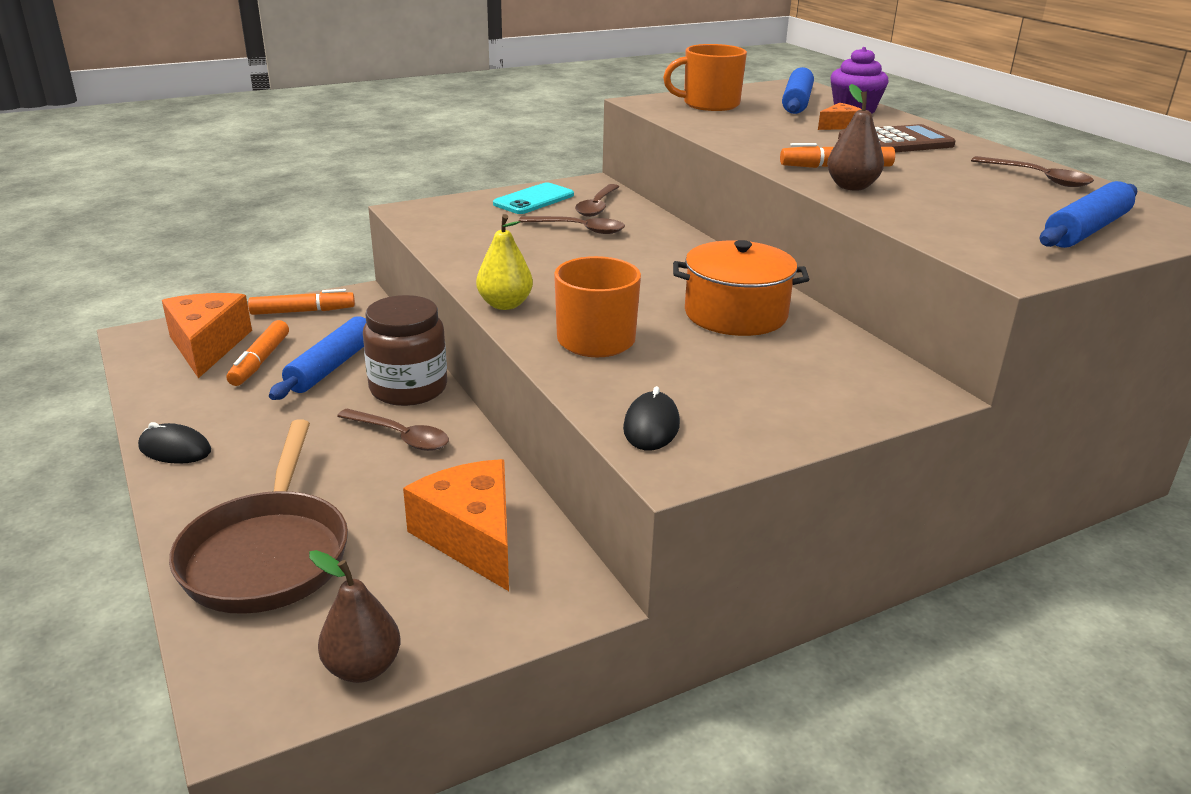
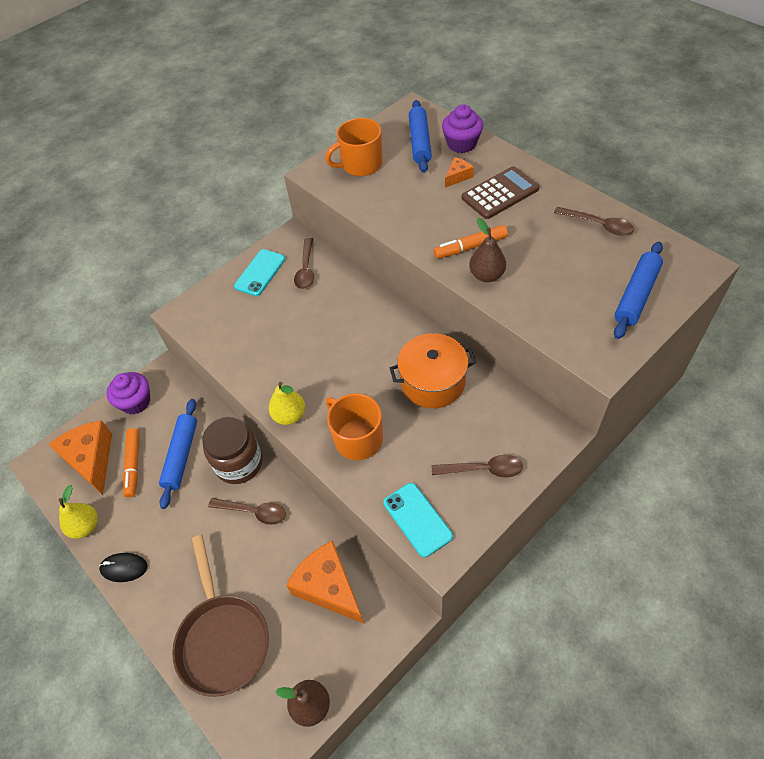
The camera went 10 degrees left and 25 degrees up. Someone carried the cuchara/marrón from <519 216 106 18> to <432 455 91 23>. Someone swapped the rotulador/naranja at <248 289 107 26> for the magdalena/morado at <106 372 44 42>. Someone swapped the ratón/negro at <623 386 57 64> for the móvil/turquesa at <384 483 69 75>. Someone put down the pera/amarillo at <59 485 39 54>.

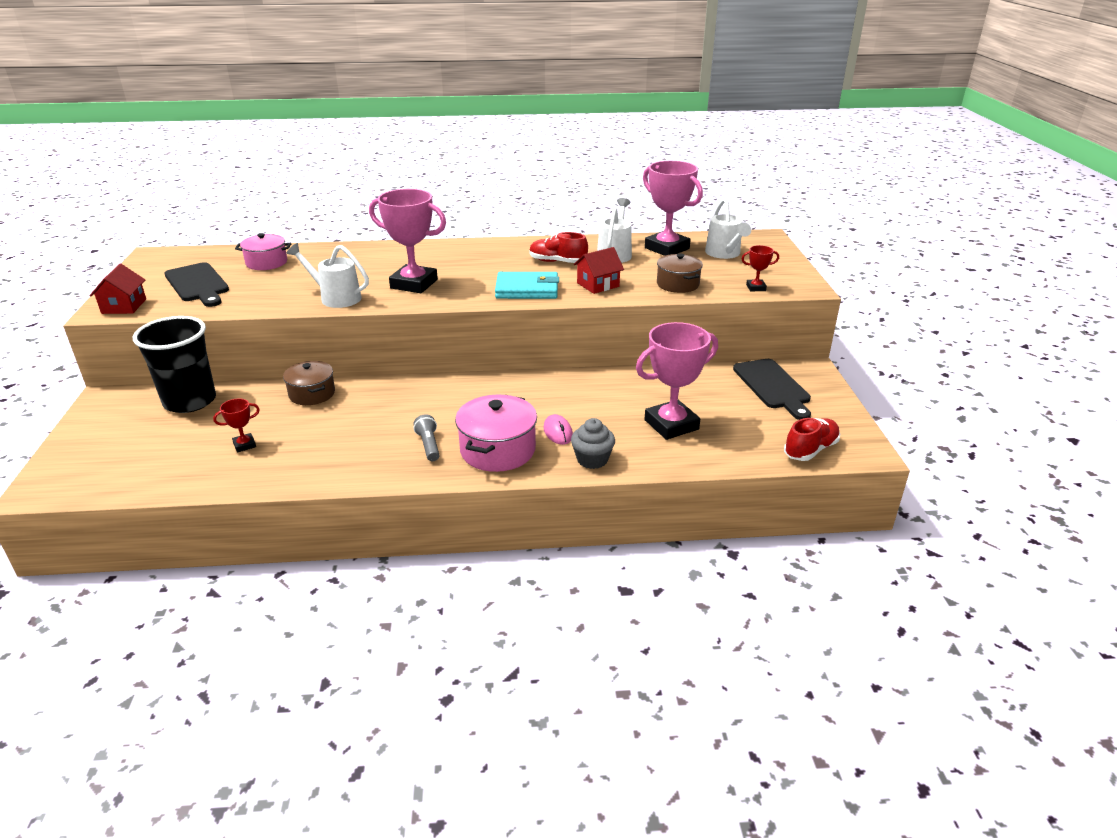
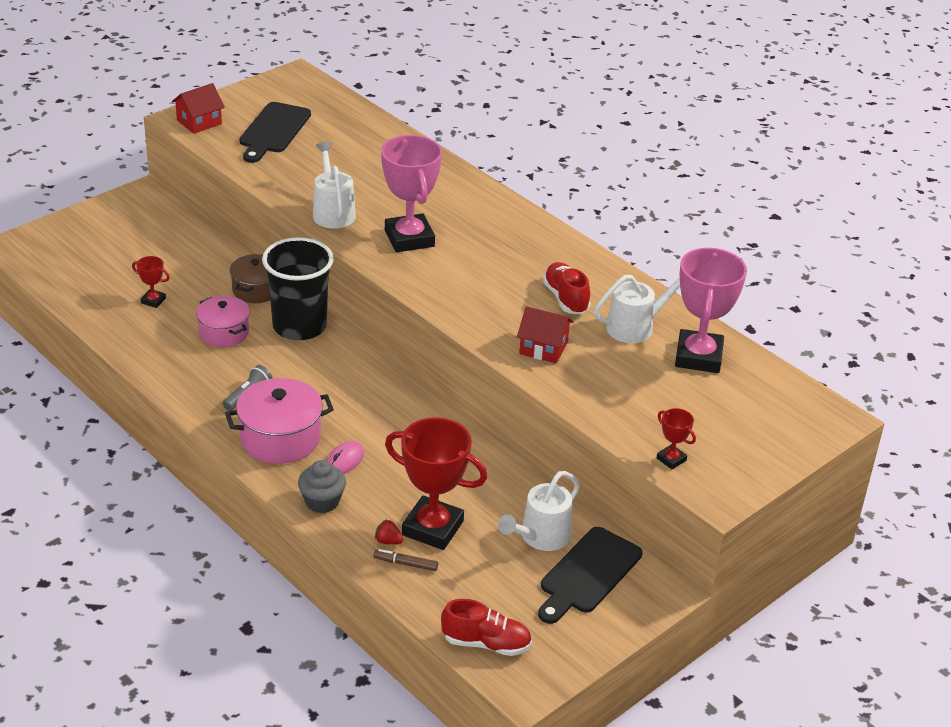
The camera went 50 degrees right and 5 degrees up. Someone carried the regadera/blanco from <705 198 46 61> to <498 471 82 80>. Someone carried the olla/rosa from <235 233 56 37> to <196 296 54 51>. Someone took away the olla/marrón at <657 253 46 40>. Someone took away the cartera/turquesa at <495 272 64 27>. Someone carried the vaso/negro from <133 316 83 97> to <262 237 72 103>. Someone repainted the trofeo/rosa at <636 322 82 118>, which became the trofeo/rojo at <385 417 102 133>. Someone put down the fresa/rojo at <375 519 28 25>. Someone put down the rotulador/marrón at <374 549 64 22>.

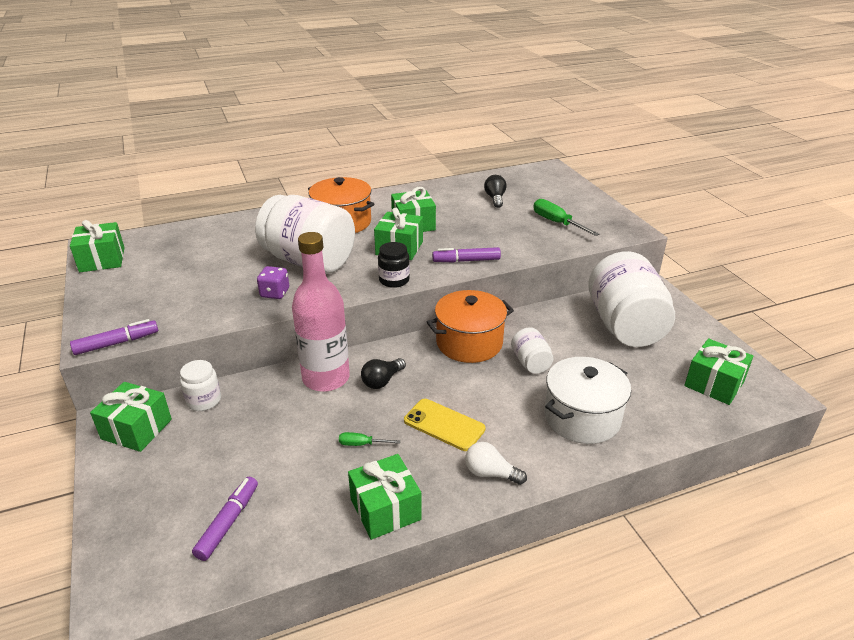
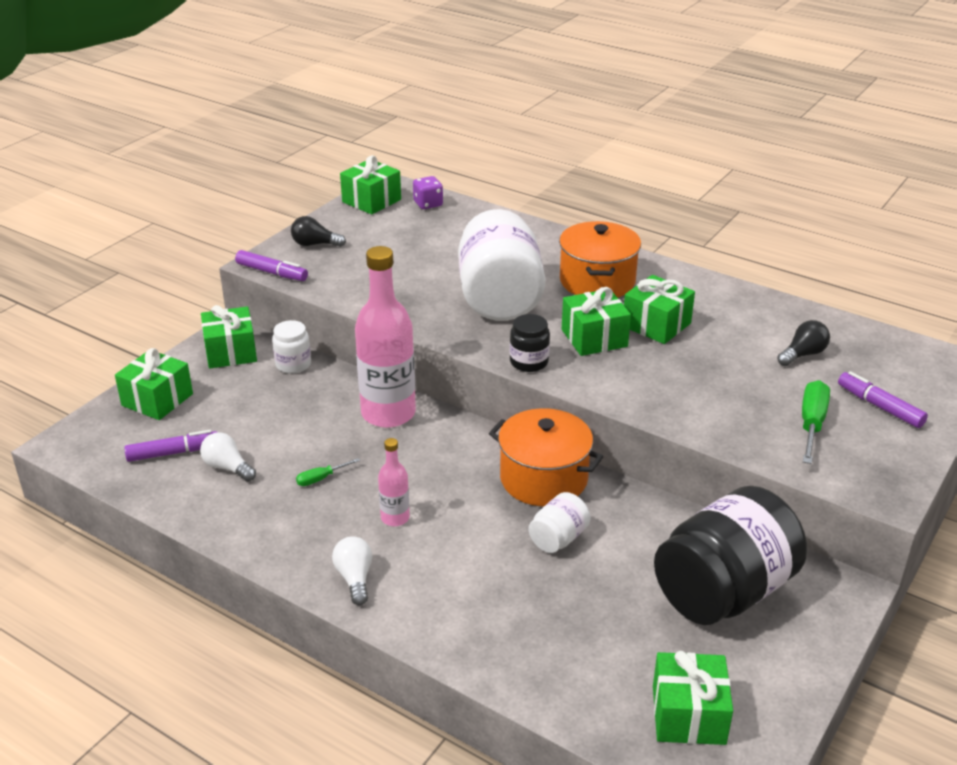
The camera went 55 degrees right and 0 degrees up. Someone carried the rotulador/morado from <432 247 69 16> to <838 371 90 57>. Someone repainted the tarro/blanco at <588 251 87 96>, which became the tarro/negro at <654 486 153 139>. Someone carried the dado/morado from <257 266 32 33> to <413 176 30 33>. Someone took away the olla/blanco at <544 357 87 87>. Someone carried the bombilla/negro from <361 358 45 31> to <291 216 55 31>. Someone swapped the móvil/amarillo at <404 399 81 52> for the botella/rosa at <378 438 32 88>. Someone rotated the destornillador/verde at <339 432 61 14> by 90 degrees counterclockwise. Someone carried the regalo/verde from <348 454 74 86> to <115 348 78 72>. Someone put down the bombilla/blanco at <200 432 56 50>.

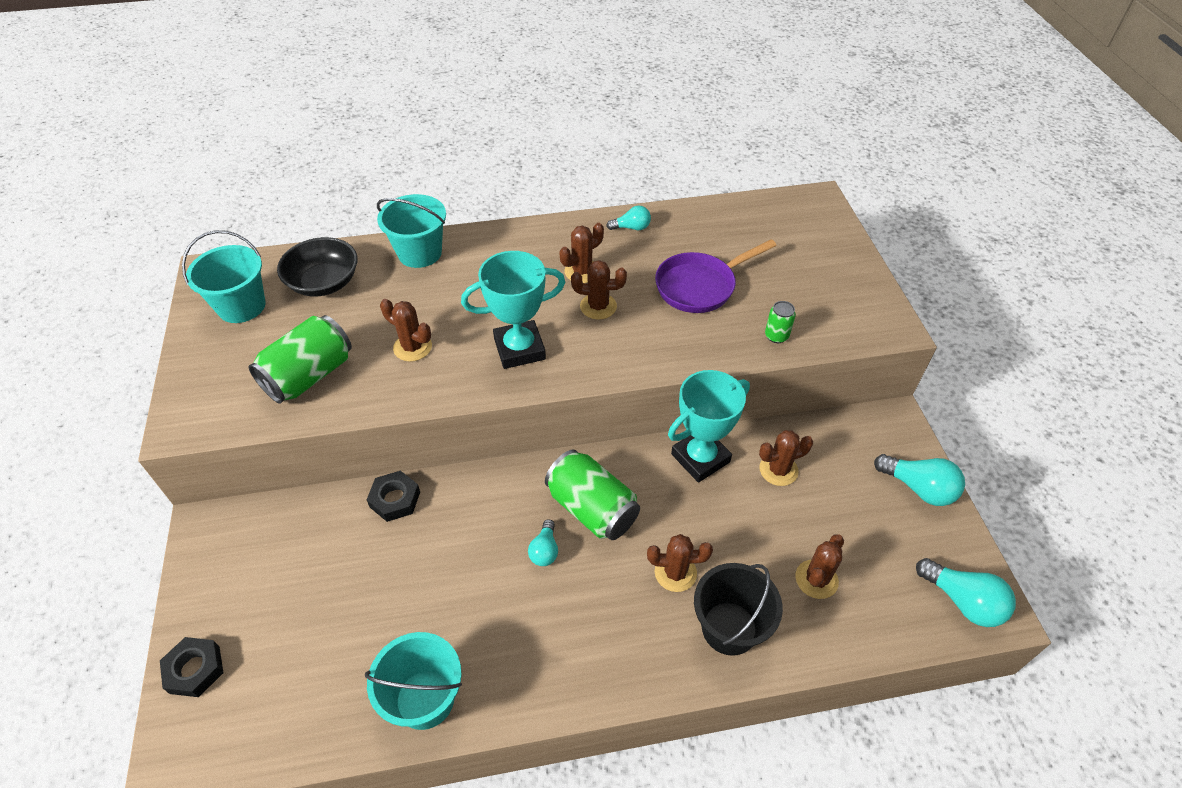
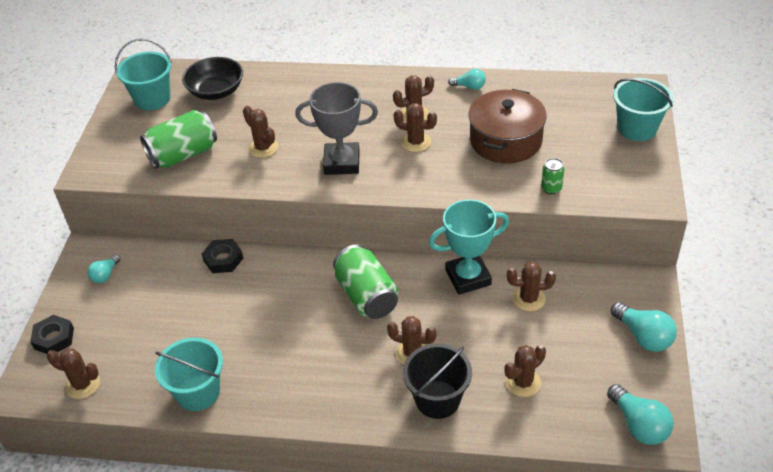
The camera went 20 degrees right and 5 degrees down. Someone carried the balde/turquesa from <377 194 69 74> to <613 78 61 63>. Someone swapped the sartén/morado at <655 239 122 74> for the olla/marrón at <468 89 79 74>. Someone repainted the trofeo/turquesa at <461 251 104 118>, which became the trofeo/gris at <295 82 83 93>. Someone carried the bombilla/turquesa from <528 519 30 47> to <87 254 33 29>. Someone put down the cactus/marrón at <47 348 53 51>.

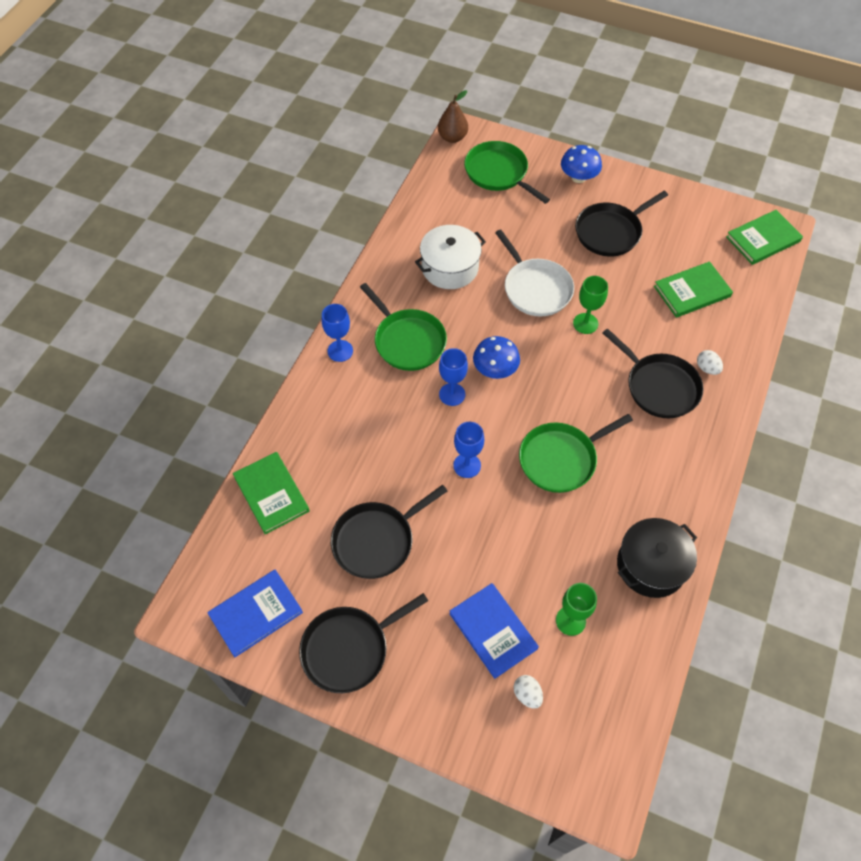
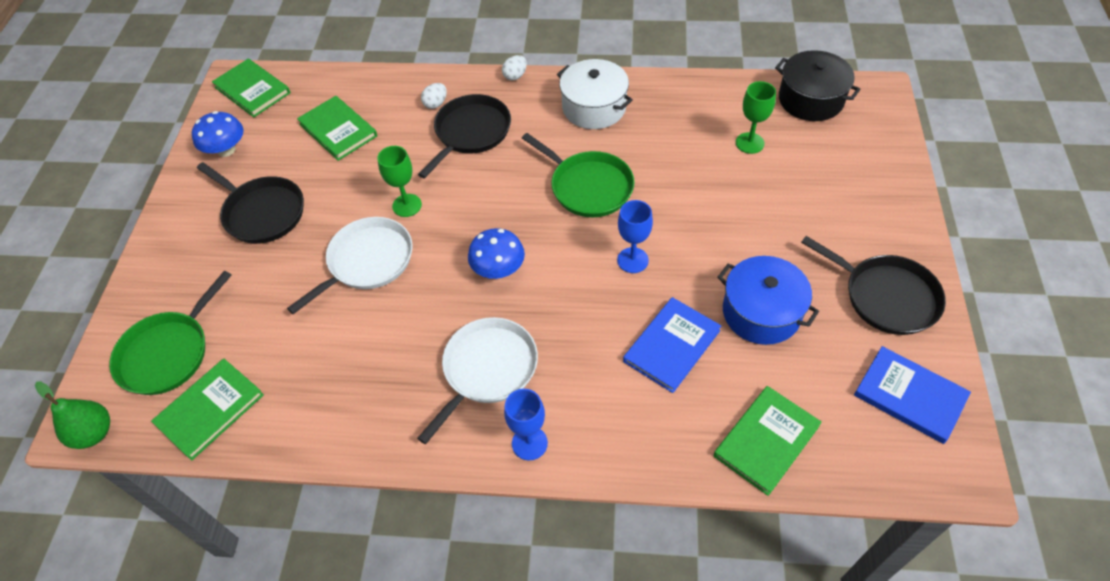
The camera went 105 degrees left and 5 degrees down. Someone repainted the pera/marrón at <438 90 30 53>, which became the pera/verde at <35 381 75 68>. Someone carried the seta/azul from <561 145 41 38> to <192 111 52 46>. Someone carried the olla/blanco from <415 225 71 64> to <557 59 76 70>. Someone repainted the sartén/verde at <360 283 87 88>, which became the sartén/blanco at <417 317 121 127>. Someone took away the copa/azul at <439 348 29 58>. Someone swapped the sartén/negro at <331 485 116 94> for the olla/azul at <717 256 102 89>. Someone carried the olla/negro from <617 518 80 80> to <775 50 86 71>. Someone carried the libro/azul from <449 583 90 96> to <623 297 98 96>. Someone carried the huevo/blanco from <514 675 29 34> to <502 55 25 26>. Someone put down the libro/verde at <151 358 113 102>.

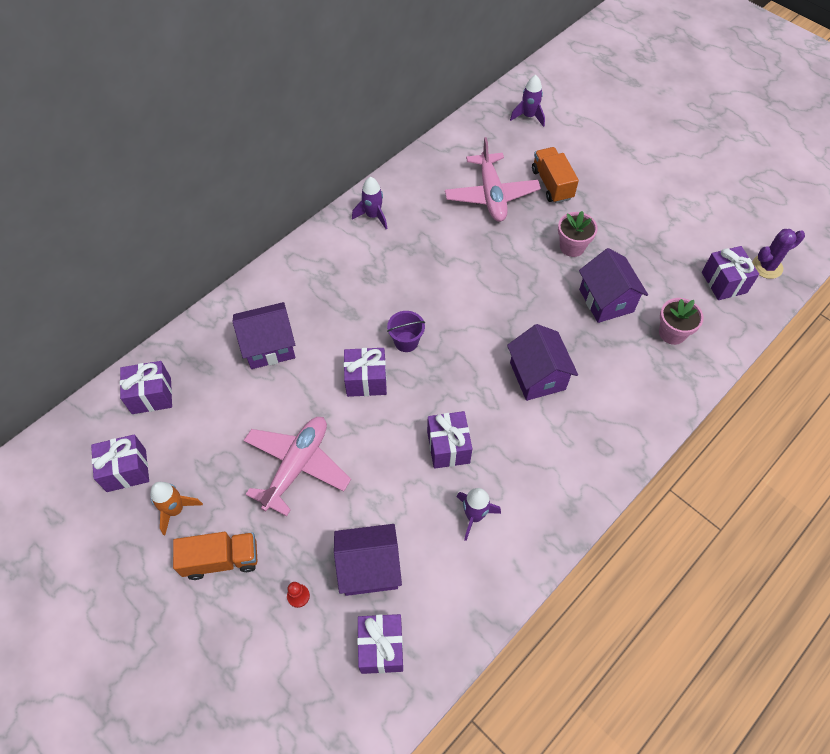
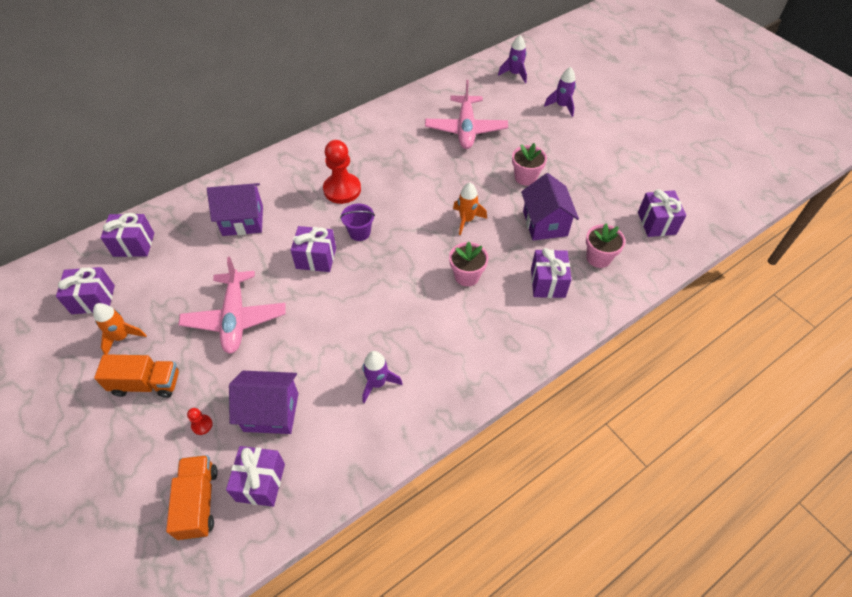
The camera went 10 degrees right and 5 degrees down. Someone carried the camión/naranja from <532 147 47 56> to <166 455 52 85>. Someone carried the cohete/morado from <352 177 35 52> to <544 67 32 50>. Someone took away the cactus/morado at <752 229 53 50>. Someone swapped the casa/morado at <507 324 71 77> for the maceta/rosa at <449 242 40 44>. Someone carried the regalo/morado from <427 411 45 58> to <531 248 41 50>. Someone rotated the avión/rosa at <243 417 108 99> by 135 degrees clockwise. Someone put down the peón/rojo at <323 140 38 64>. Someone put down the cohete/naranja at <453 183 34 52>.

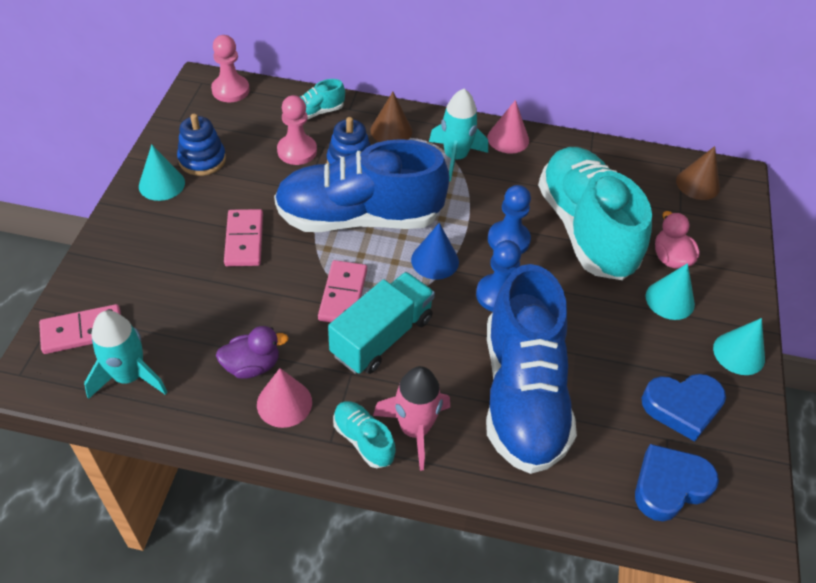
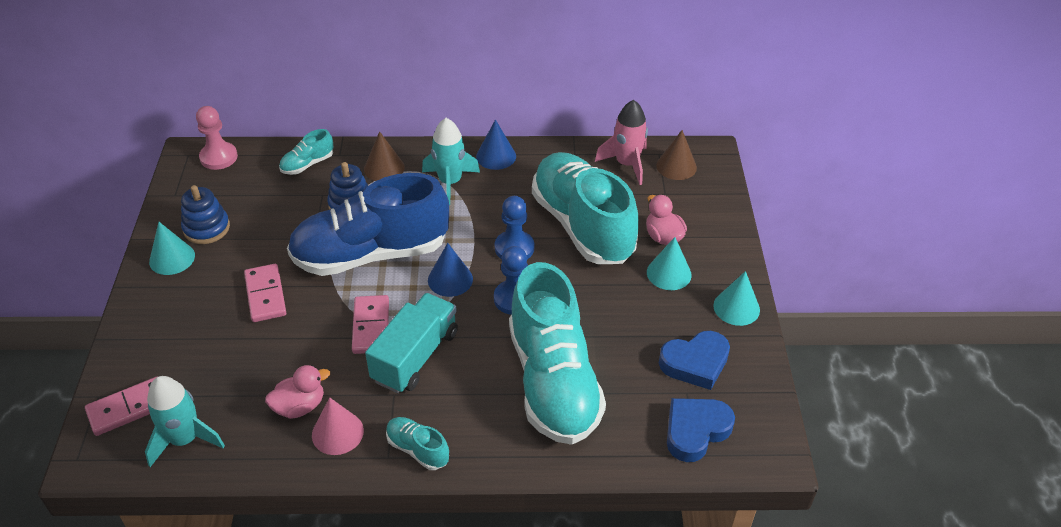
The camera went 10 degrees left and 5 degrees down. Someone took away the peón/rosa at <277 95 40 70>. Someone repainted the cono/rosa at <487 100 42 54>, which became the cono/azul at <476 120 40 50>. Someone repainted the zapato/azul at <486 264 91 210>, which became the zapato/turquesa at <509 262 97 183>. Someone repainted the pato/morado at <216 326 73 53>, which became the pato/rosa at <265 365 65 54>. Someone carried the cohete/rosa from <373 366 77 105> to <595 100 53 85>.

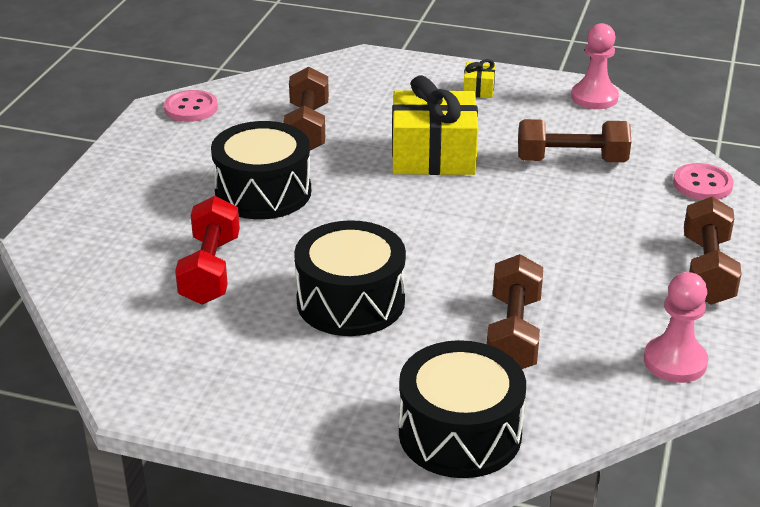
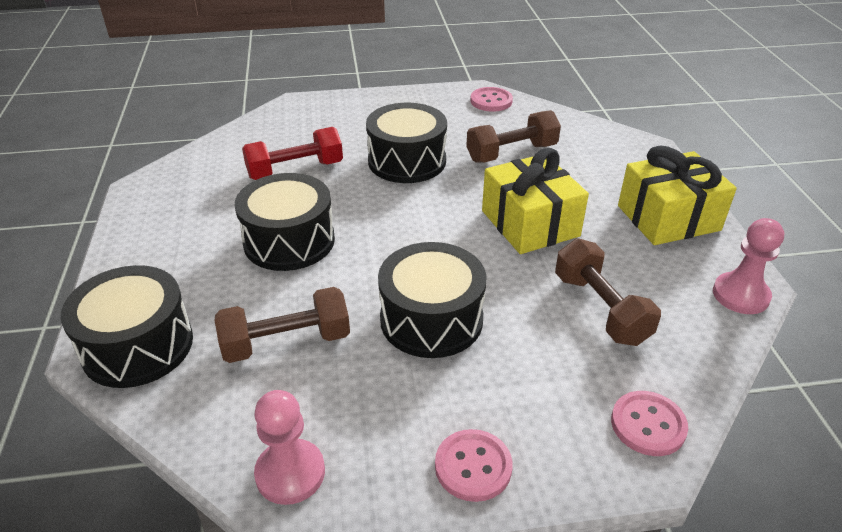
The camera went 65 degrees right and 5 degrees up. Someone scaled the regalo/amarillo at <463 59 32 39> by 2.29. Someone swapped the mancuerna/marrón at <684 197 58 108> for the botón/rosa at <435 429 78 73>. Someone put down the tambor/negro at <378 242 108 116>.

